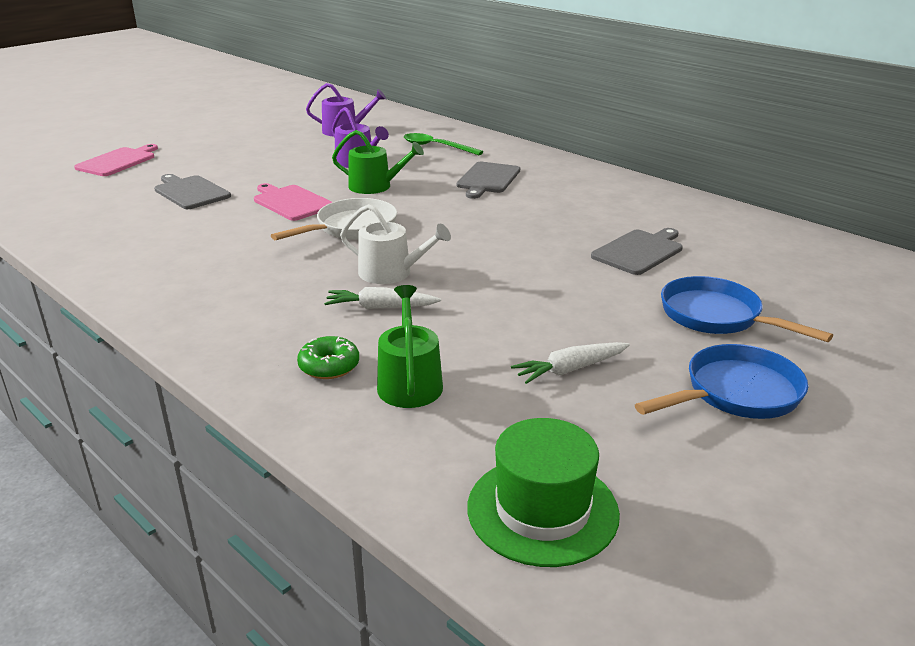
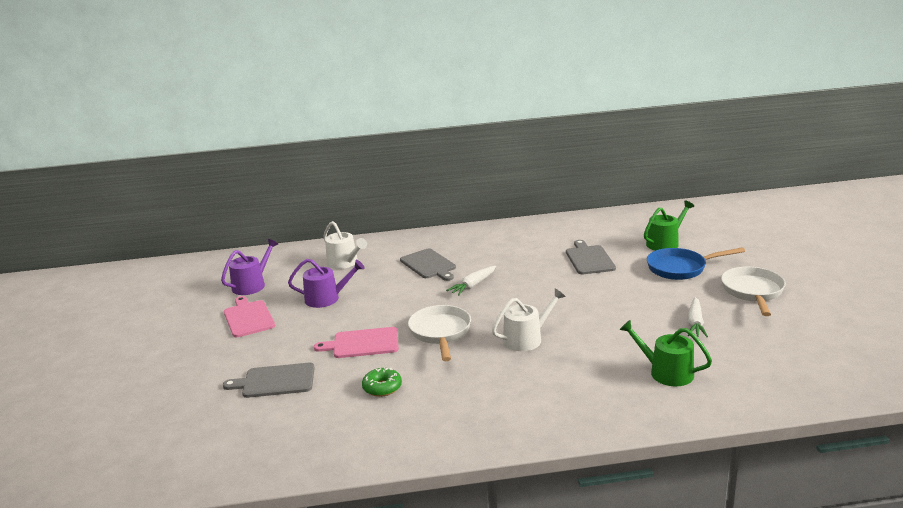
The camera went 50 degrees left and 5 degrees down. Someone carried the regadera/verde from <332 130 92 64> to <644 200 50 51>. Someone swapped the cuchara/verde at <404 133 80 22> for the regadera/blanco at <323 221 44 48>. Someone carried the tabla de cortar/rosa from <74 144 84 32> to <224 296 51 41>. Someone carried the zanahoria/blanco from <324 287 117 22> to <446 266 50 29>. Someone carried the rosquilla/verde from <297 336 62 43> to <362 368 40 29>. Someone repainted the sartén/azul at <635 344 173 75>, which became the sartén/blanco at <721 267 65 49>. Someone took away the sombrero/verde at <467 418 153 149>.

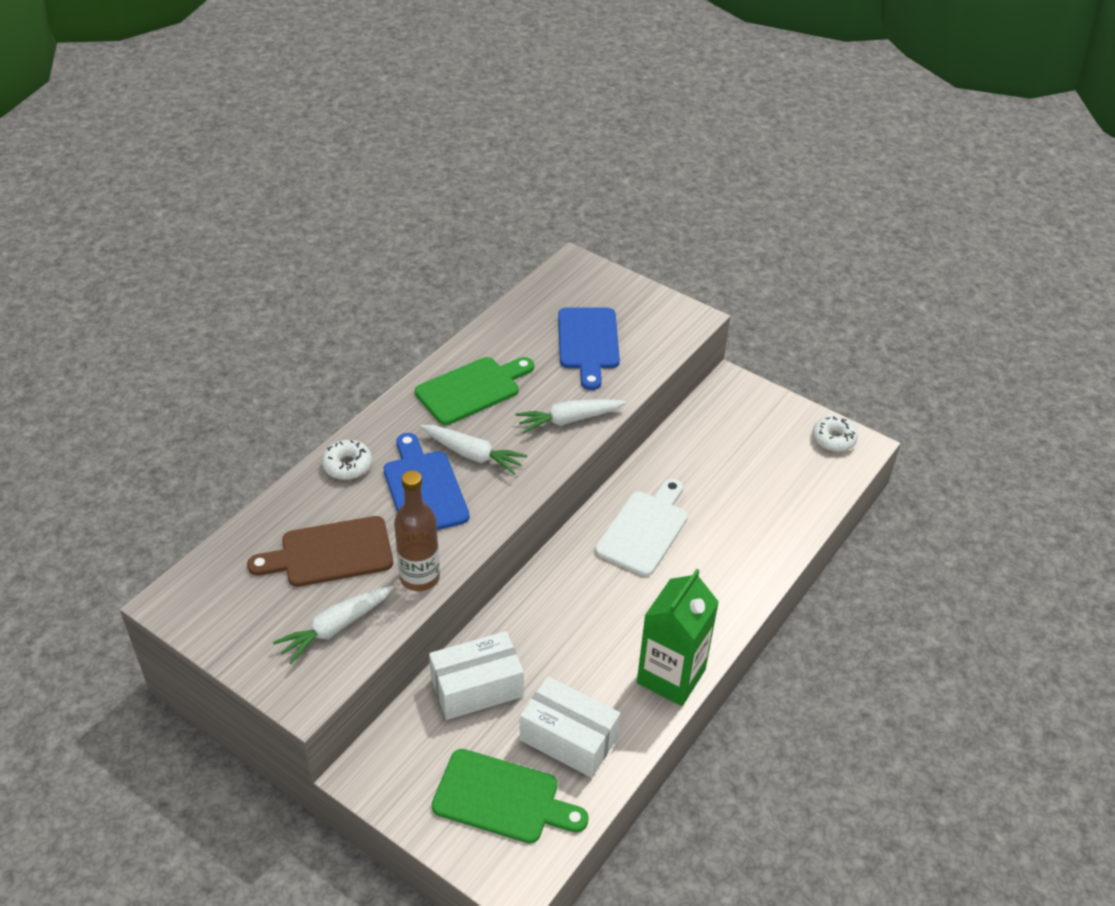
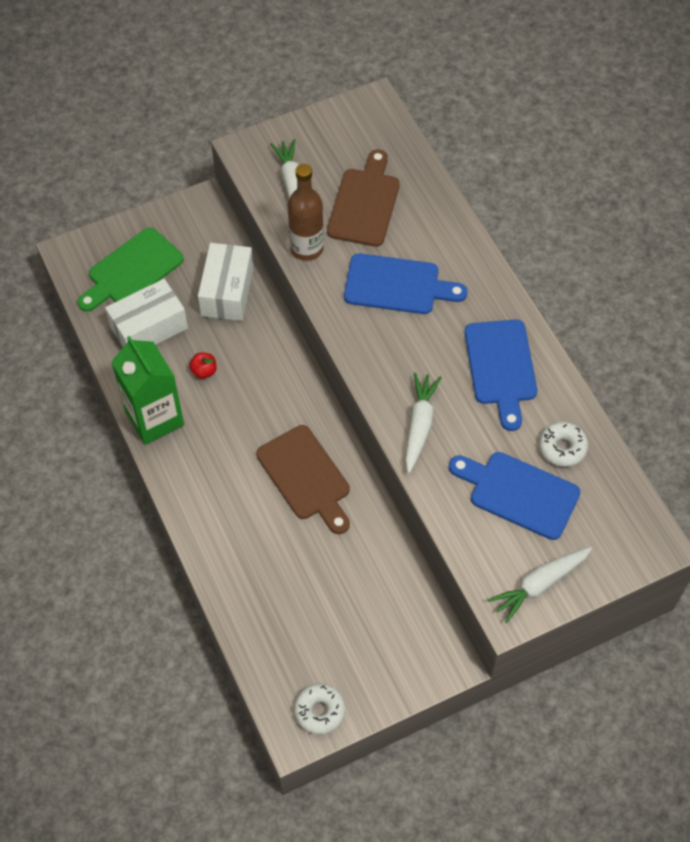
The camera went 120 degrees right and 15 degrees up. Someone repainted the tabla de cortar/verde at <415 357 119 68>, which became the tabla de cortar/azul at <464 319 73 112>. Someone carried the zanahoria/blanco from <420 425 108 50> to <487 547 105 76>. Someone carried the rosquilla/blanco from <322 440 50 40> to <539 422 49 45>. Someone repainted the tabla de cortar/blanco at <595 479 93 97>, which became the tabla de cortar/marrón at <256 425 94 109>. Someone put down the manzana/rojo at <189 352 28 27>.

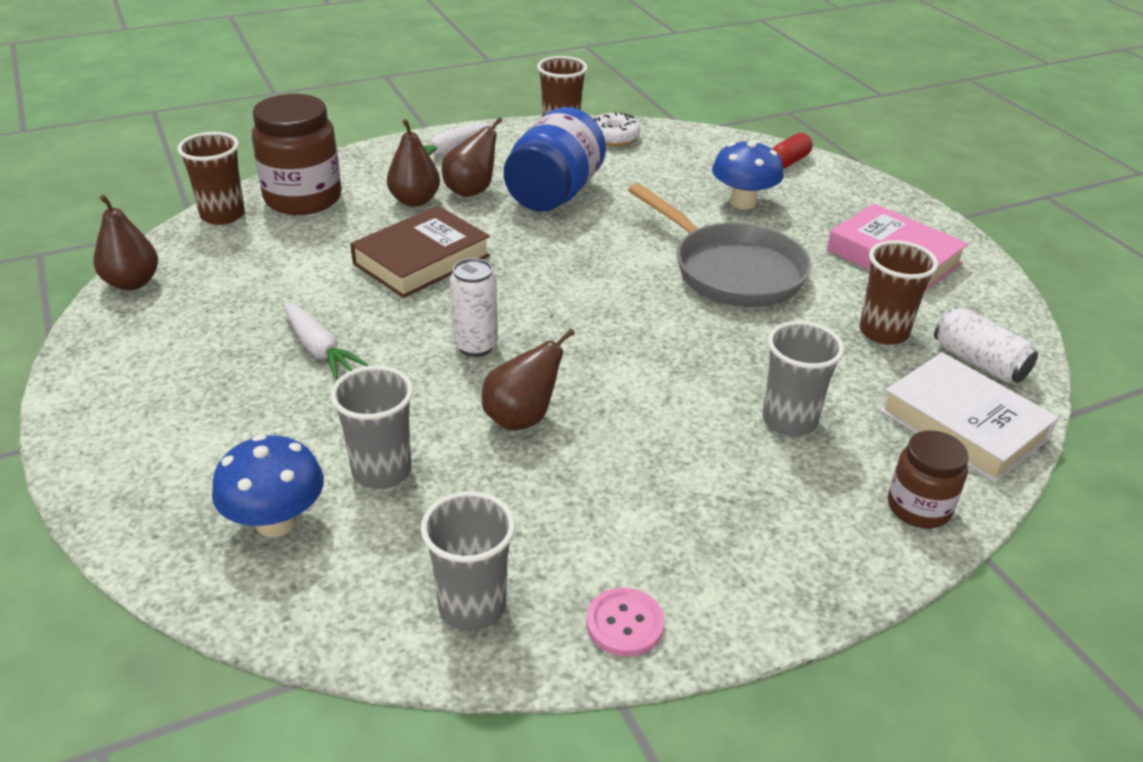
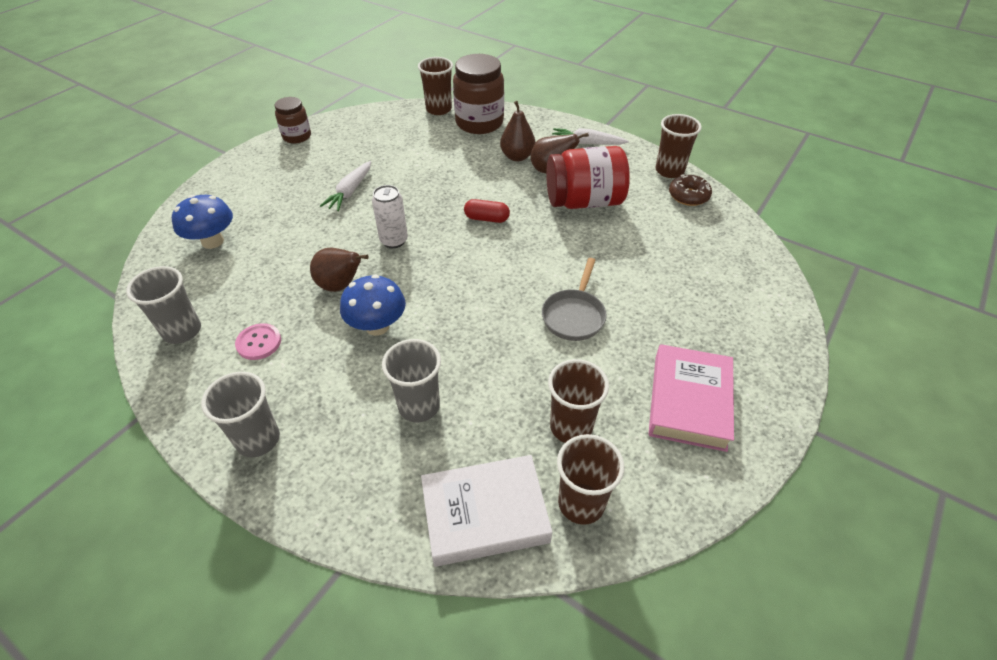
The camera went 60 degrees right and 10 degrees up. Someone repainted the tarro/azul at <504 107 102 105>, which became the tarro/rojo at <546 146 84 63>. Someone repainted the rosquilla/blanco at <594 112 46 34>, which became the rosquilla/marrón at <669 175 43 31>. Someone carried the cápsula/rojo from <772 133 41 35> to <464 199 46 24>. Someone carried the seta/azul from <712 140 72 69> to <340 274 66 62>. Someone scaled the sartén/gris at <628 183 183 124> by 0.60. Someone took away the pera/marrón at <93 195 65 95>. Someone took away the libro/marrón at <350 206 140 92>. Someone swapped the lata/blanco at <934 307 104 76> for the vaso/marrón at <557 434 67 91>. Someone rotated the libro/blanco at <880 352 179 131> by 60 degrees clockwise. Someone carried the vaso/gris from <330 366 83 123> to <201 372 79 85>. Someone carried the tarro/marrón from <888 430 81 98> to <274 97 37 46>. Someone carried the botón/rosa from <586 588 78 69> to <235 323 46 37>.

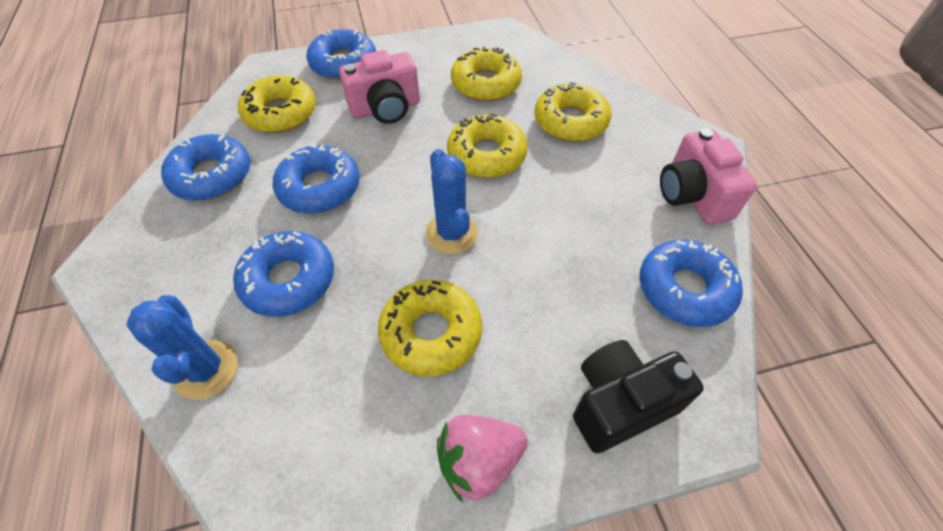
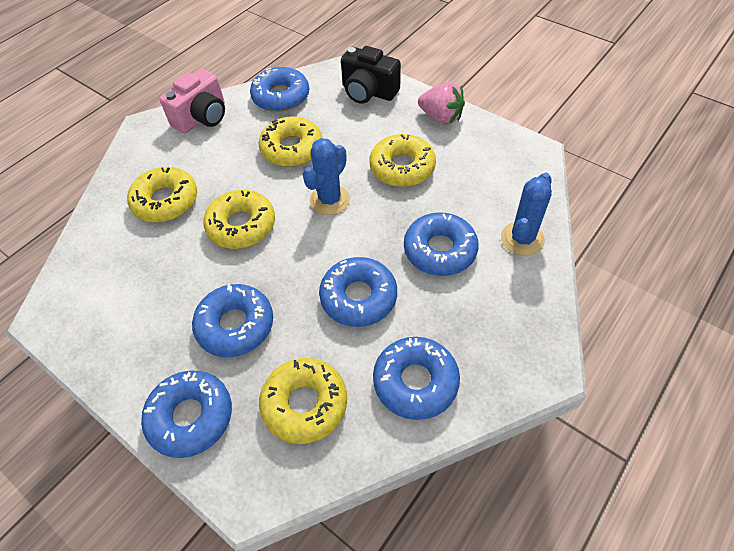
The camera went 125 degrees left and 0 degrees up. Someone carried the rosquilla/amarillo from <451 47 71 54> to <258 117 64 50>. Someone swapped the cámara/rosa at <339 50 81 74> for the rosquilla/azul at <192 284 81 73>.

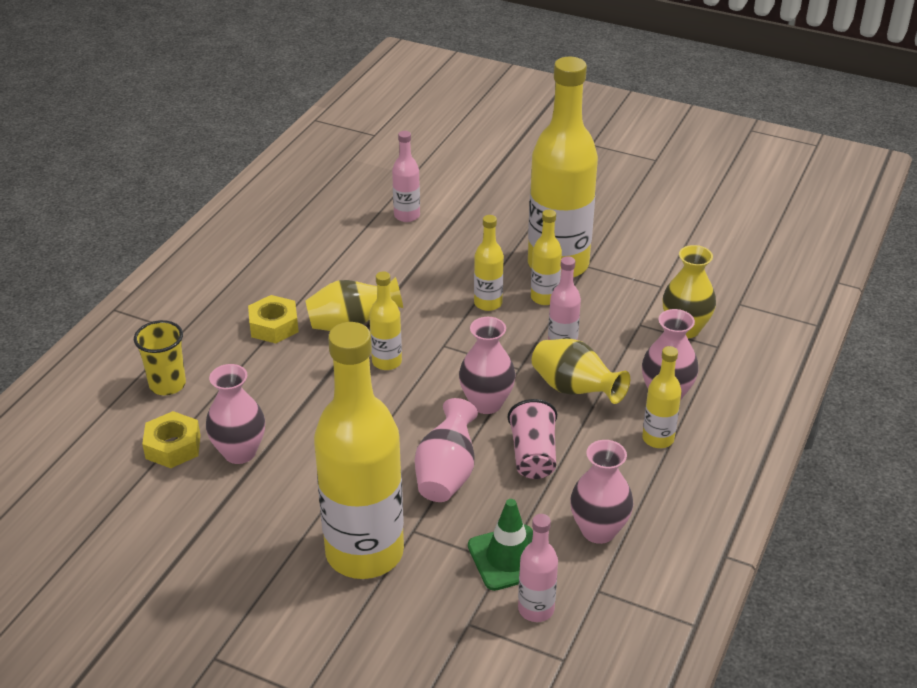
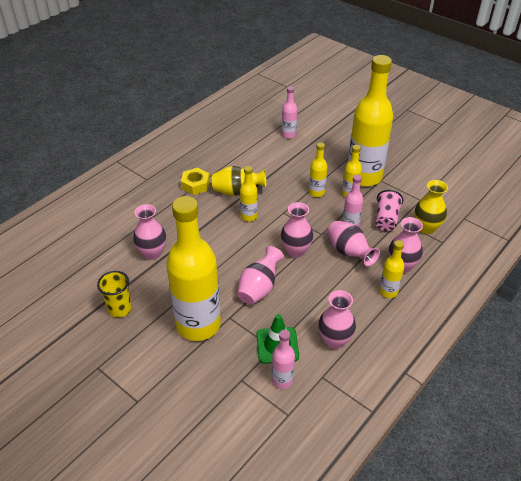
The camera went 15 degrees right and 5 degrees up. Someone carried the vaso/amarillo from <134 320 52 75> to <97 271 35 47>. Someone repainted the florero/amarillo at <532 339 98 65>, which became the florero/rosa at <327 221 53 45>. Someone carried the vaso/rosa from <508 399 49 80> to <375 190 28 41>. Someone took away the tuerca/amarillo at <142 411 58 57>.

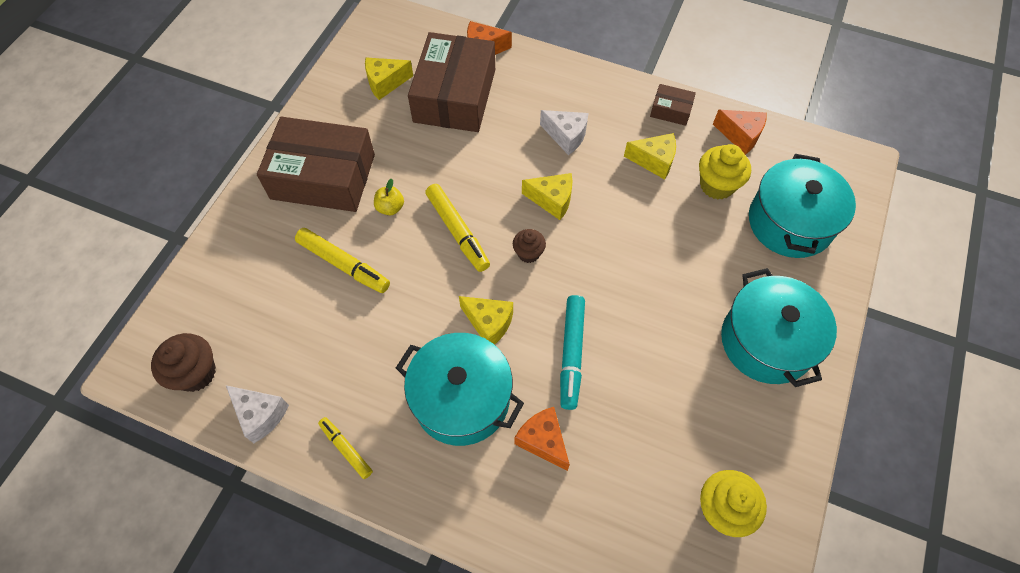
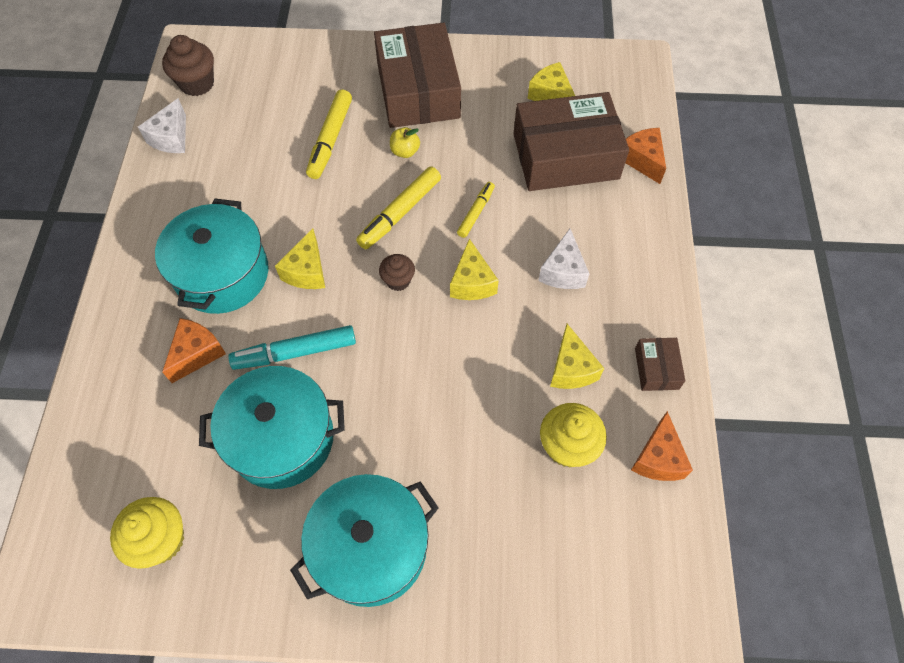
The camera went 70 degrees right and 0 degrees up. Someone carried the olla/turquesa from <749 154 107 104> to <199 366 146 123>. Someone carried the rotulador/amarillo from <318 417 55 62> to <457 182 38 56>.

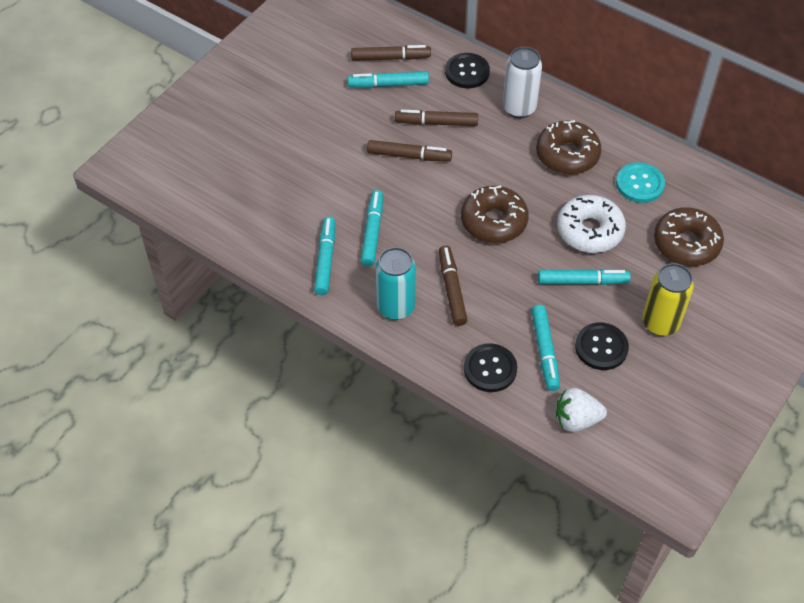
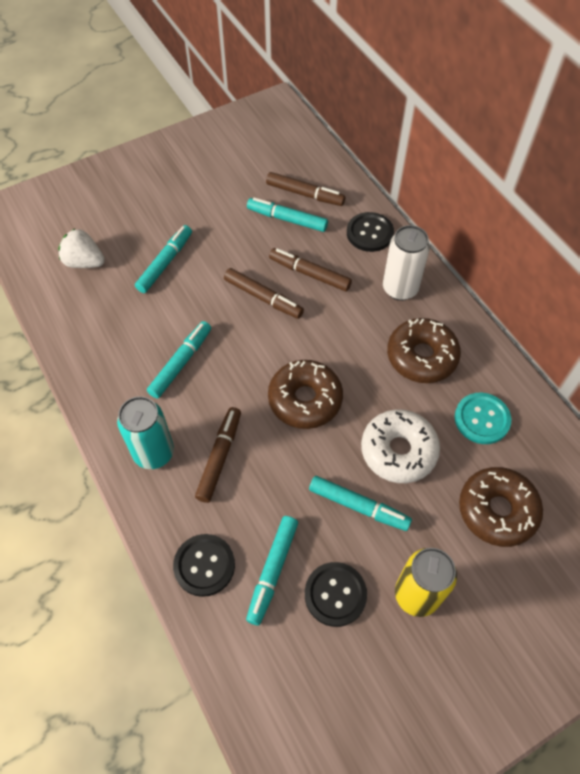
The camera went 25 degrees right and 5 degrees up. Someone carried the rotulador/turquesa from <314 217 21 78> to <135 225 57 68>. Someone carried the fresa/blanco from <556 388 51 44> to <58 229 47 39>.

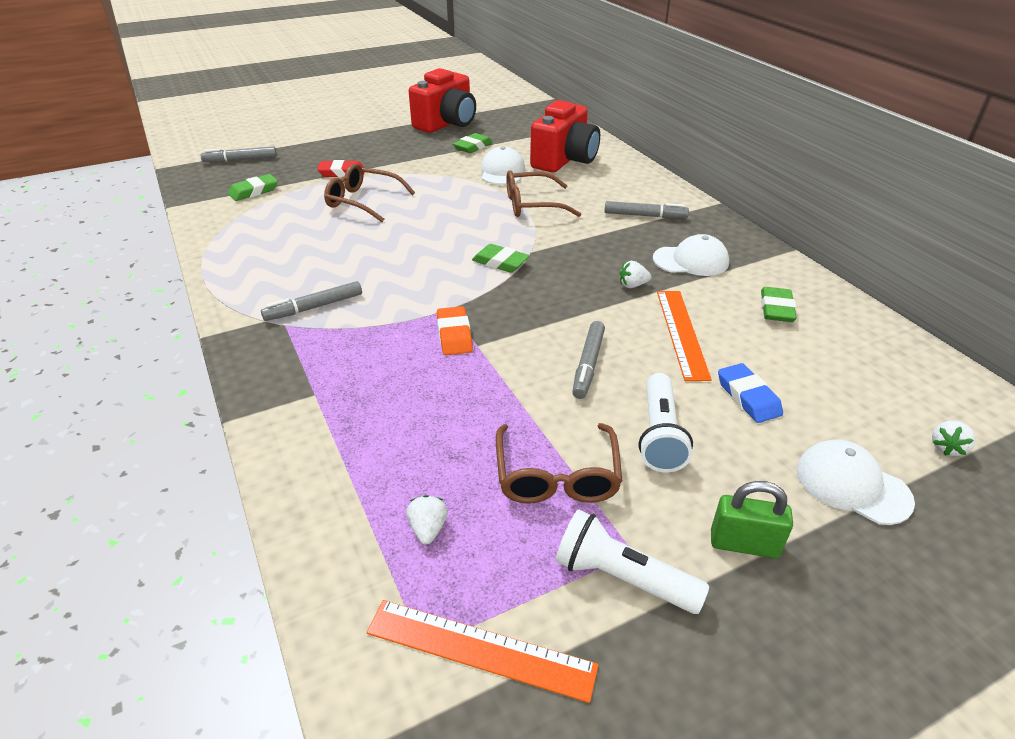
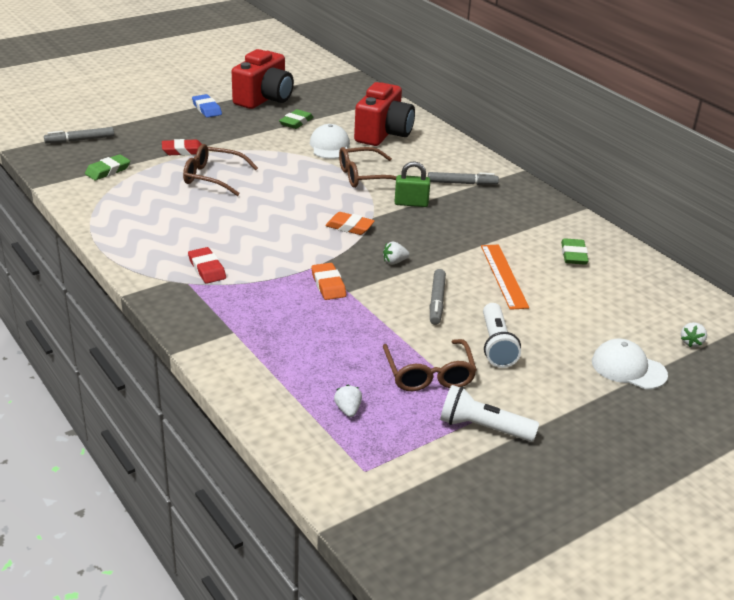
The camera went 10 degrees left and 5 degrees down. Someone took away the gorra/blanco at <653 234 76 42>. Someone repainted the goma de borrar/verde at <472 244 58 29>, which became the goma de borrar/naranja at <325 212 50 23>. Someone carried the fresa/blanco from <620 261 31 27> to <383 241 27 24>. Someone swapped the rotulador/gris at <261 281 101 40> for the goma de borrar/rojo at <188 247 38 37>. Someone carried the goma de borrar/azul from <718 363 65 60> to <192 94 30 24>. Someone carried the candado/verde from <711 481 82 78> to <394 161 36 46>. Someone took away the regla/naranja at <367 600 232 103>.

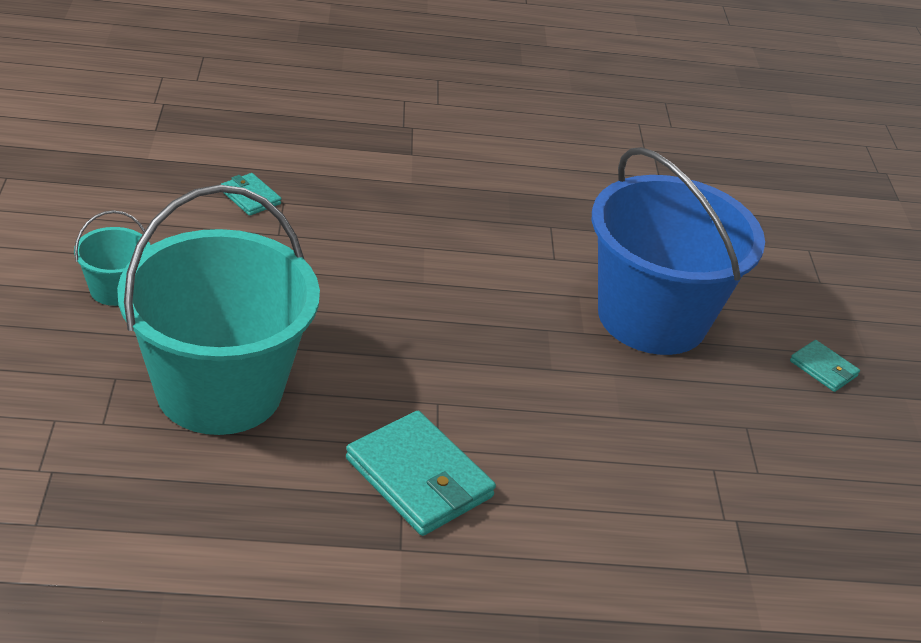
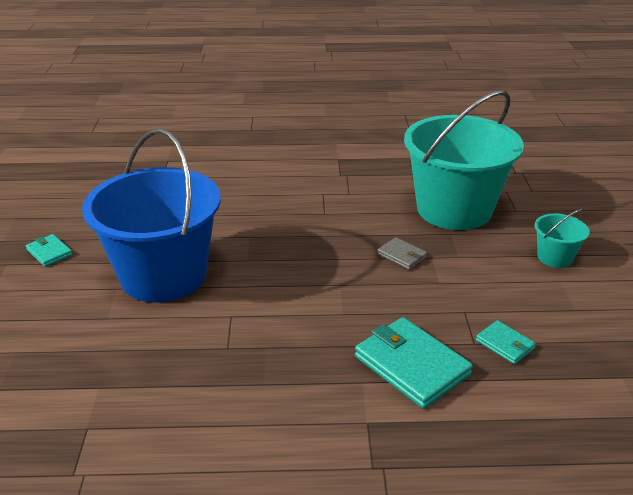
The camera went 175 degrees left and 5 degrees down. Someone carried the cartera/turquesa from <346 411 150 125> to <355 317 118 92>. Someone put down the cartera/gris at <377 237 50 33>.

